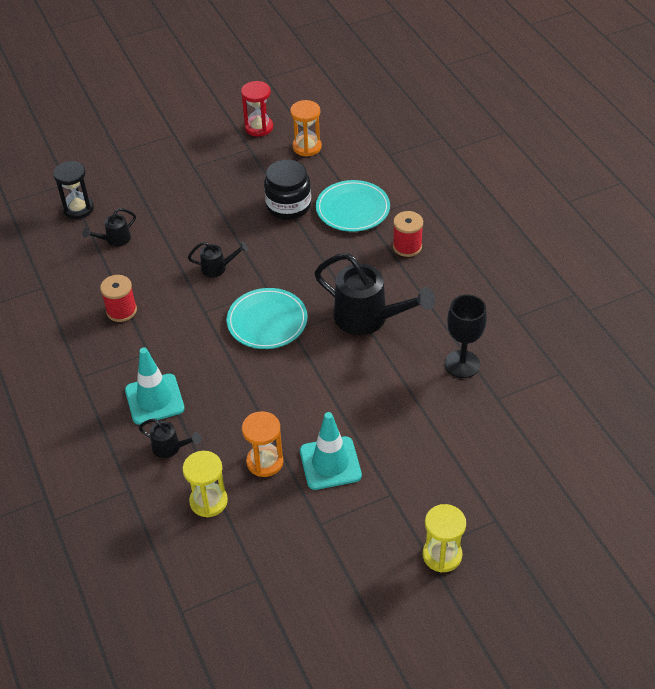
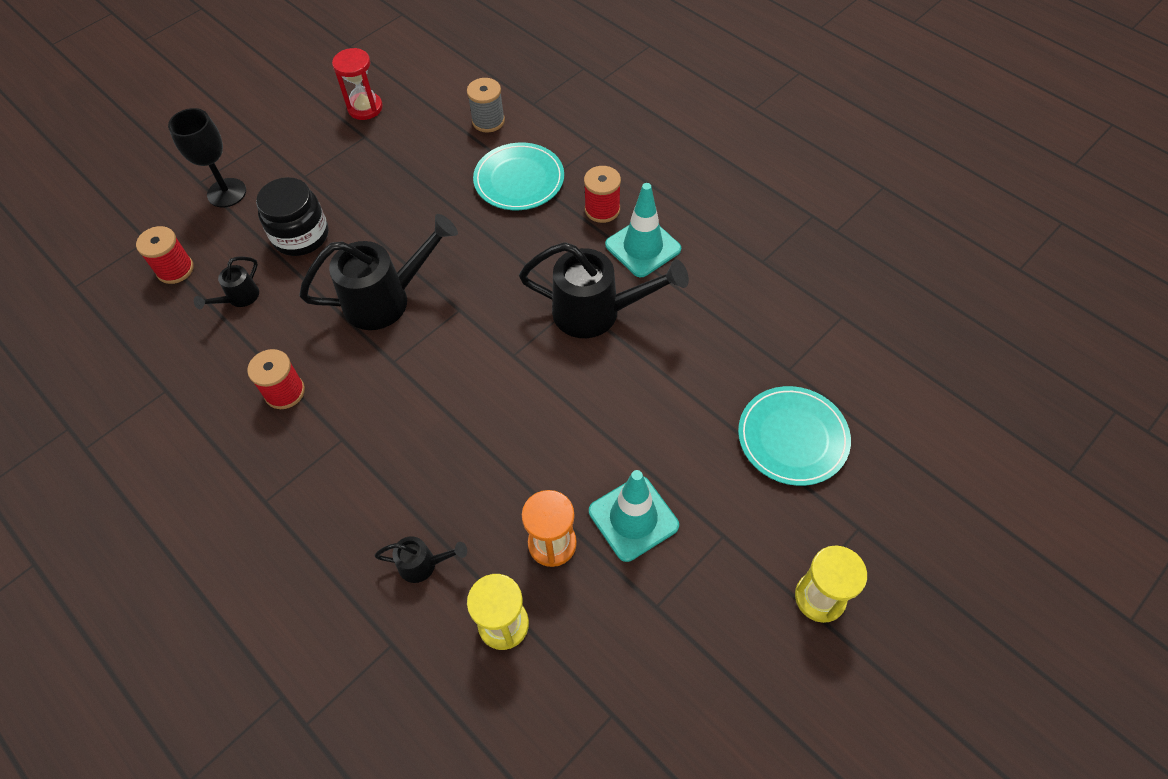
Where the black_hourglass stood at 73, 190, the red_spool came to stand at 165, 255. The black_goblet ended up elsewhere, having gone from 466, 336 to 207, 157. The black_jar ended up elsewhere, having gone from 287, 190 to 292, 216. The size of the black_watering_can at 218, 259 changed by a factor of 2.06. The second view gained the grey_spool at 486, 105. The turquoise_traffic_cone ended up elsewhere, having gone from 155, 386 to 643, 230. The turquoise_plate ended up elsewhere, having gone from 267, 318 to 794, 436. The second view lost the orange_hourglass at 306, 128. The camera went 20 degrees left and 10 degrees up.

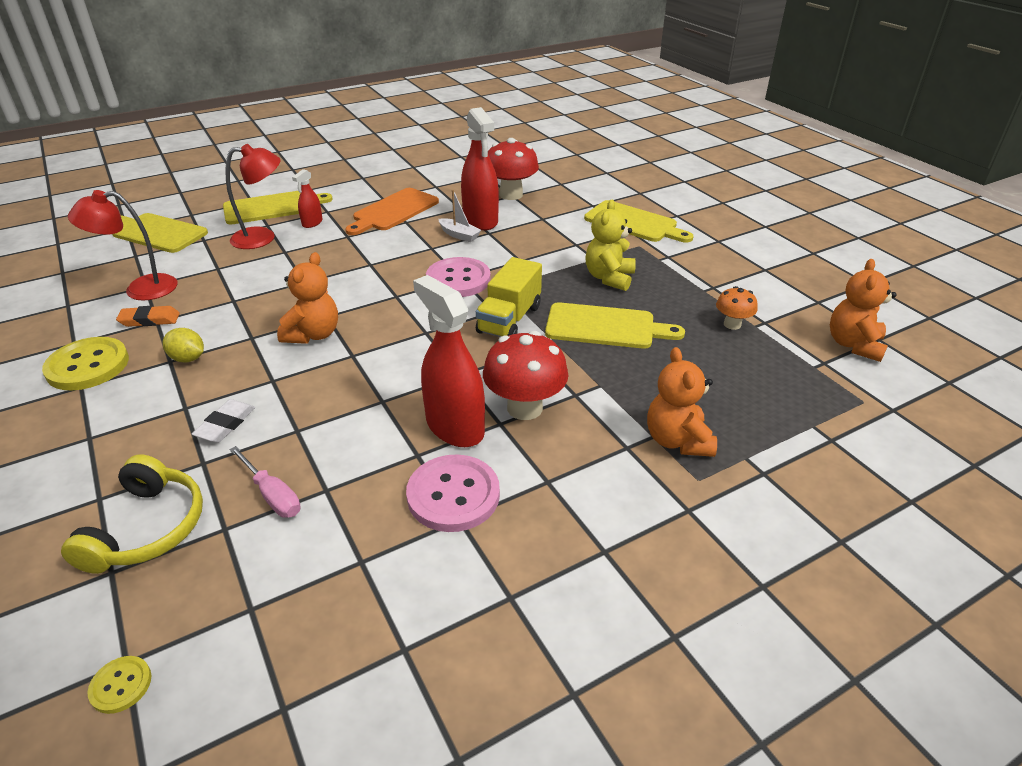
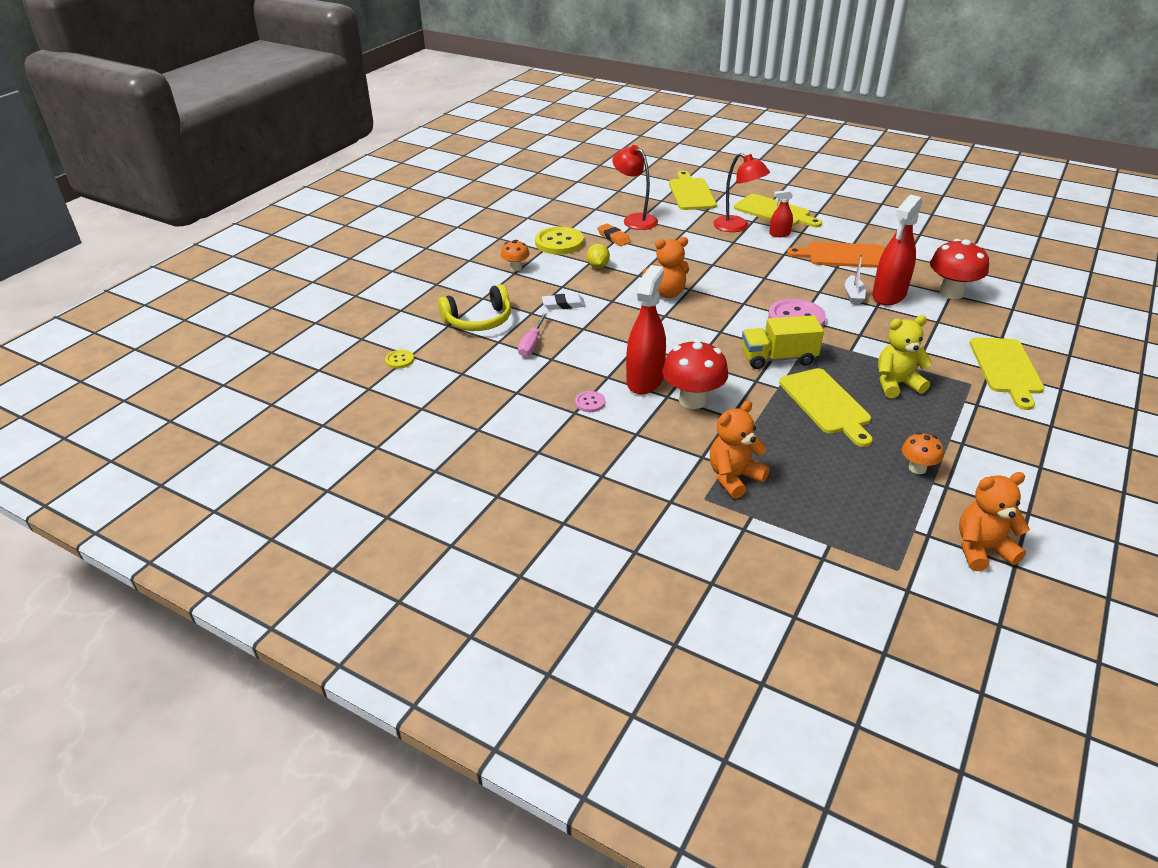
The second view gained the orange_mushroom at 515, 255. The size of the pink_button at 453, 493 changed by a factor of 0.48. The camera went 60 degrees right and 0 degrees up.

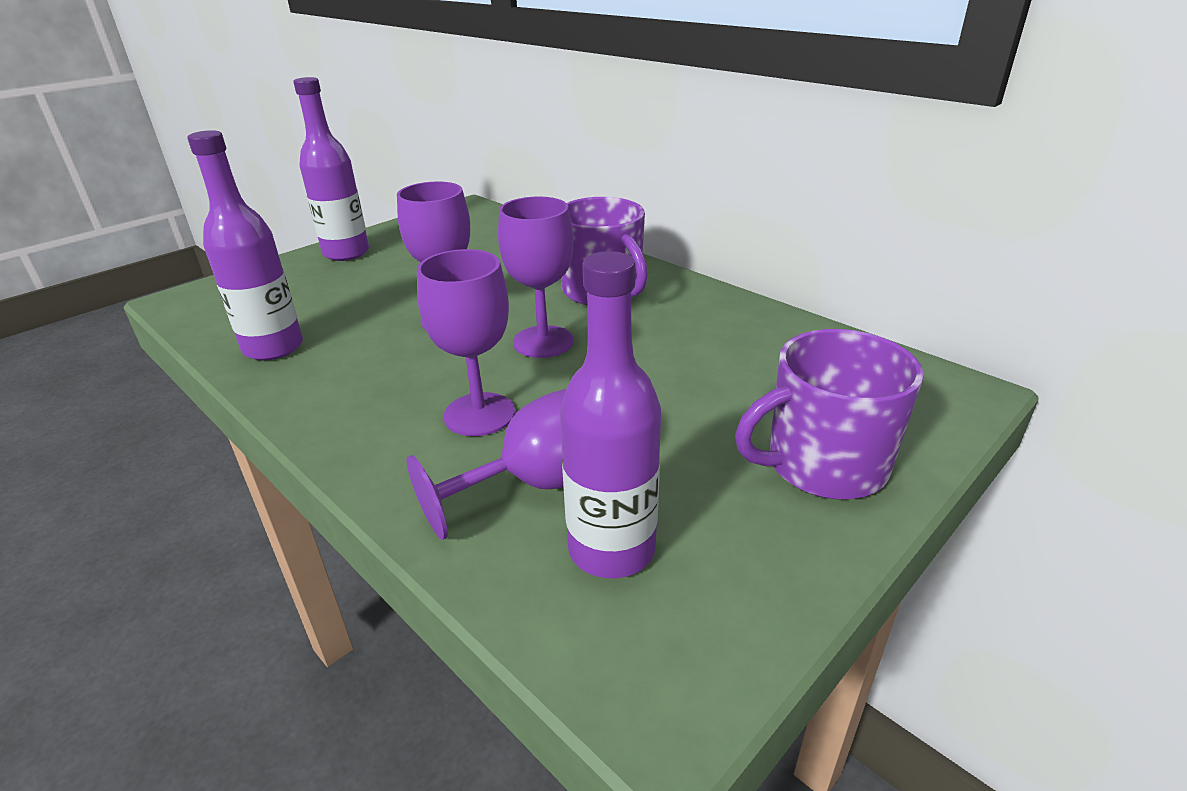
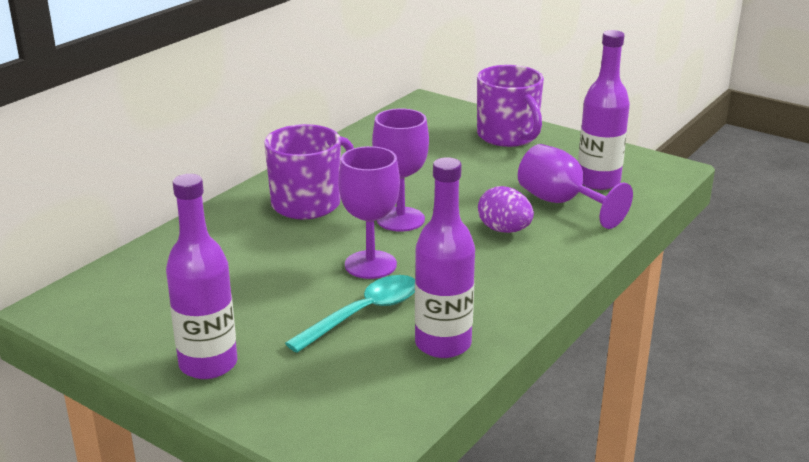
The second view gained the turquoise_spoon at 350, 314. Where the purple_goblet stood at 466, 342, the purple_egg came to stand at 506, 209. The camera went 100 degrees left and 5 degrees down.

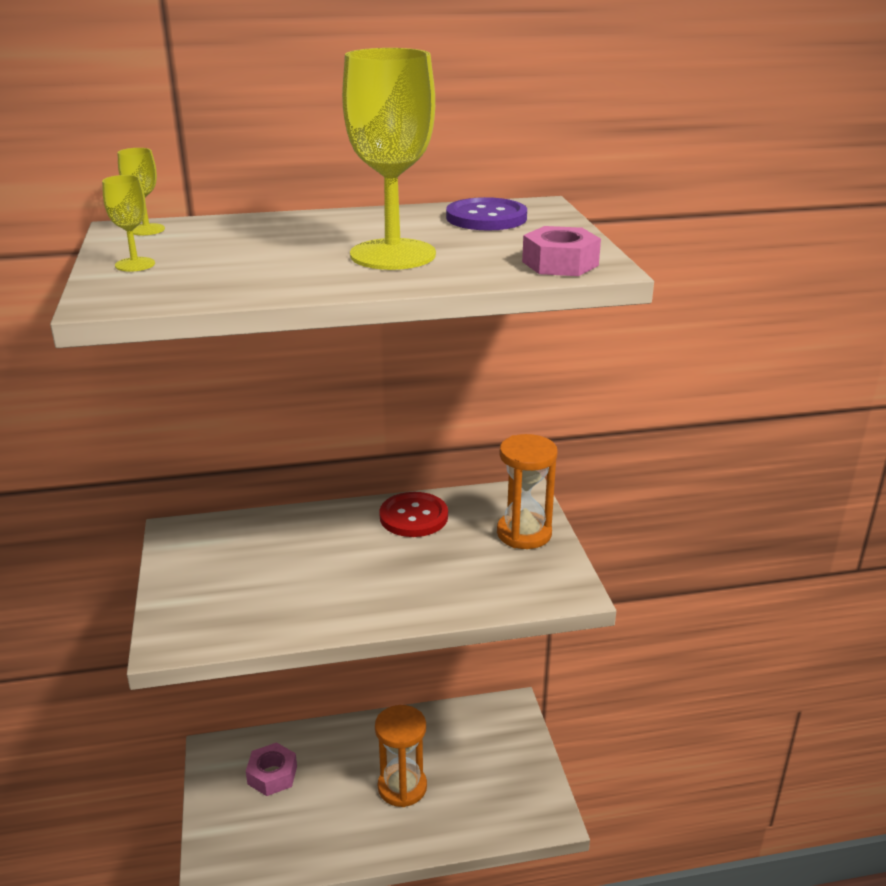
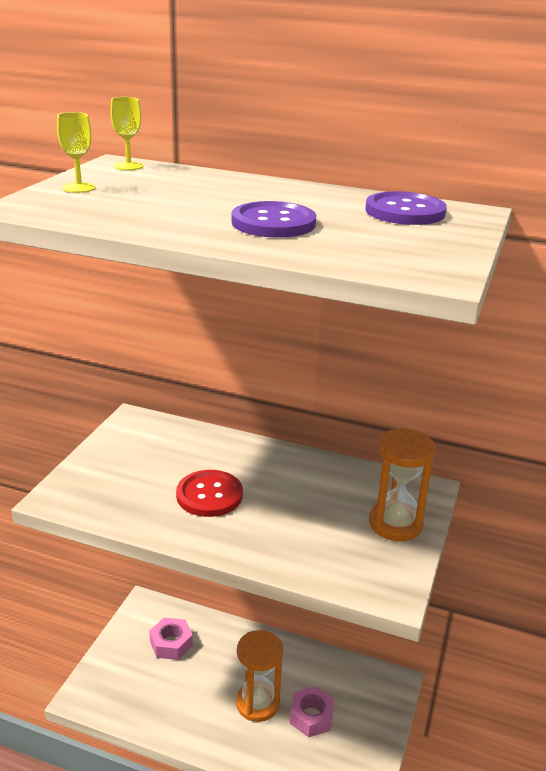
The red_button ended up elsewhere, having gone from 413, 514 to 209, 493. Where the yellow_goblet stood at 389, 159, the purple_button came to stand at 274, 219. The pink_nut ended up elsewhere, having gone from 561, 251 to 312, 711. The camera went 30 degrees right and 0 degrees up.

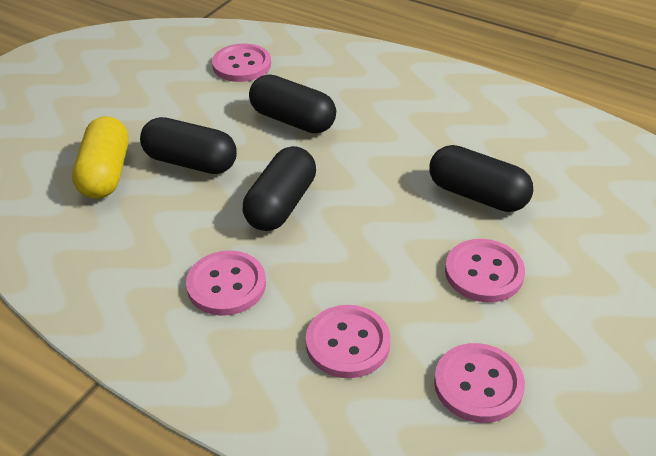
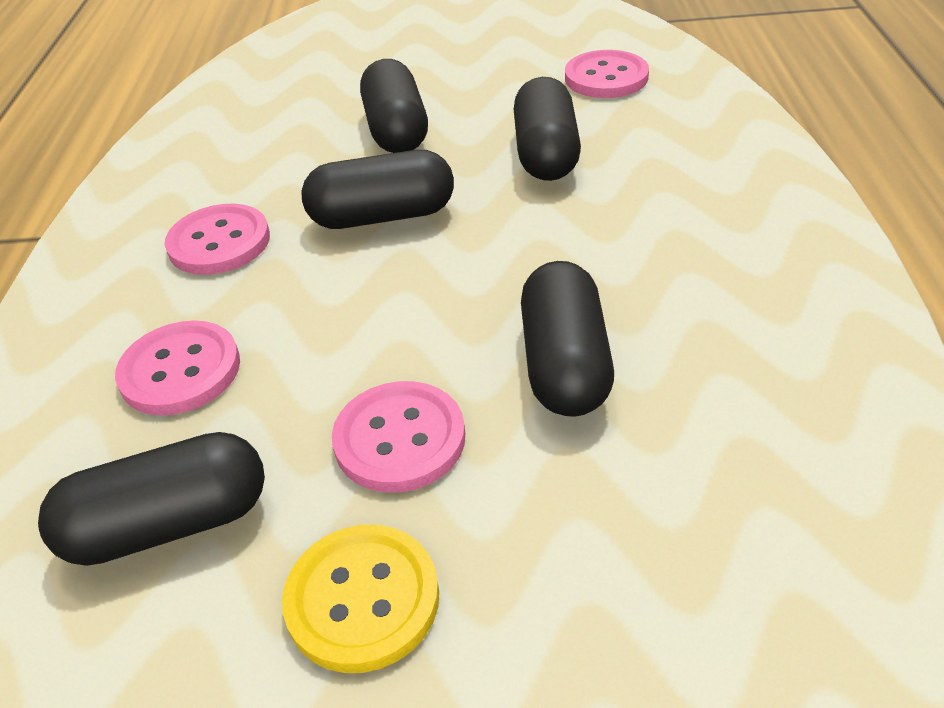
Where the pink_button stood at 479, 383, the black_capsule came to stand at 151, 499. The second view gained the yellow_button at 360, 599. The second view lost the yellow_capsule at 100, 157. The camera went 60 degrees right and 0 degrees up.

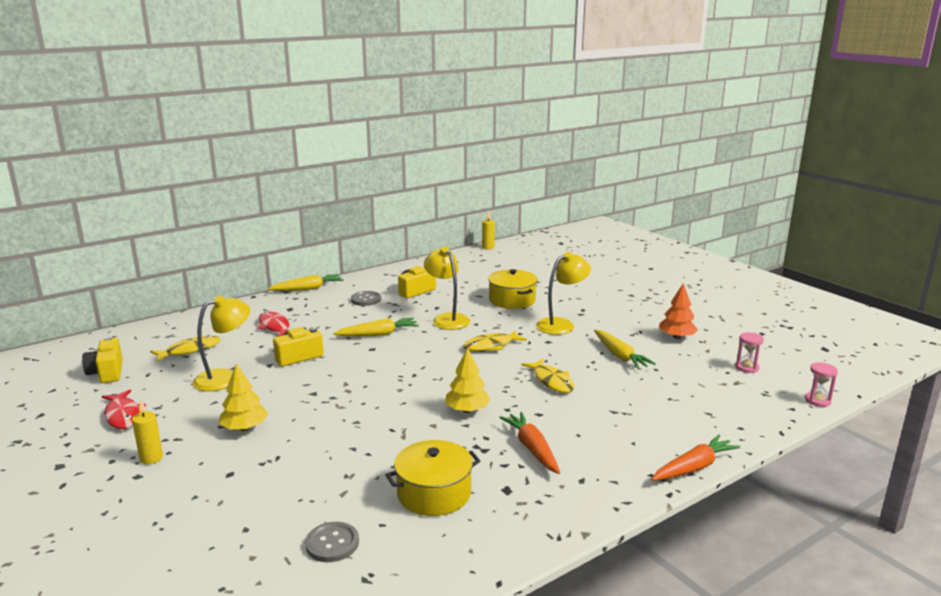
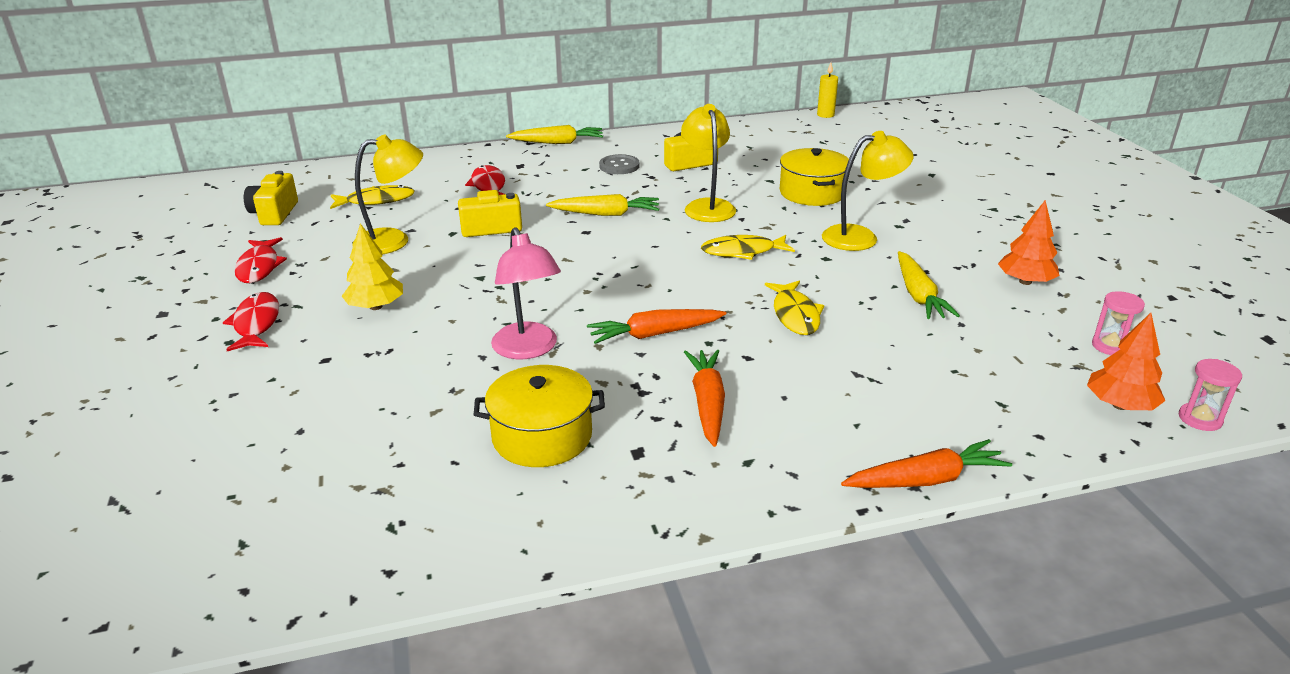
Where the yellow_candle stood at 147, 432, the red_fish came to stand at 251, 321. The second view gained the pink_lamp at 526, 293. Where the yellow_tree stood at 468, 380, the orange_carrot came to stand at 656, 326. The second view gained the orange_tree at 1126, 361. The second view lost the grey_button at 332, 542. The camera went 20 degrees right and 10 degrees up.

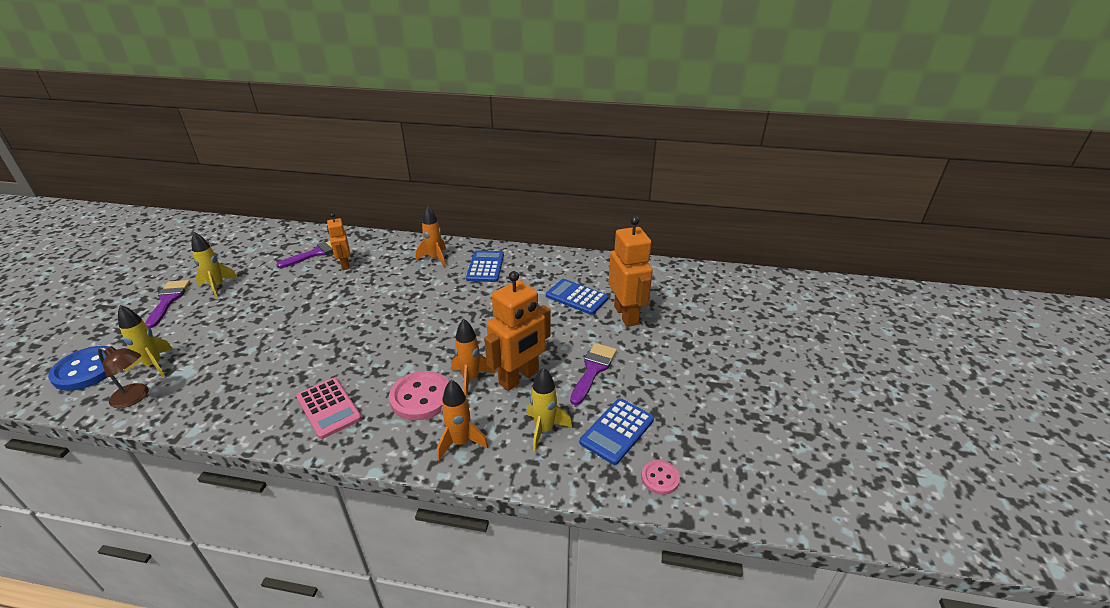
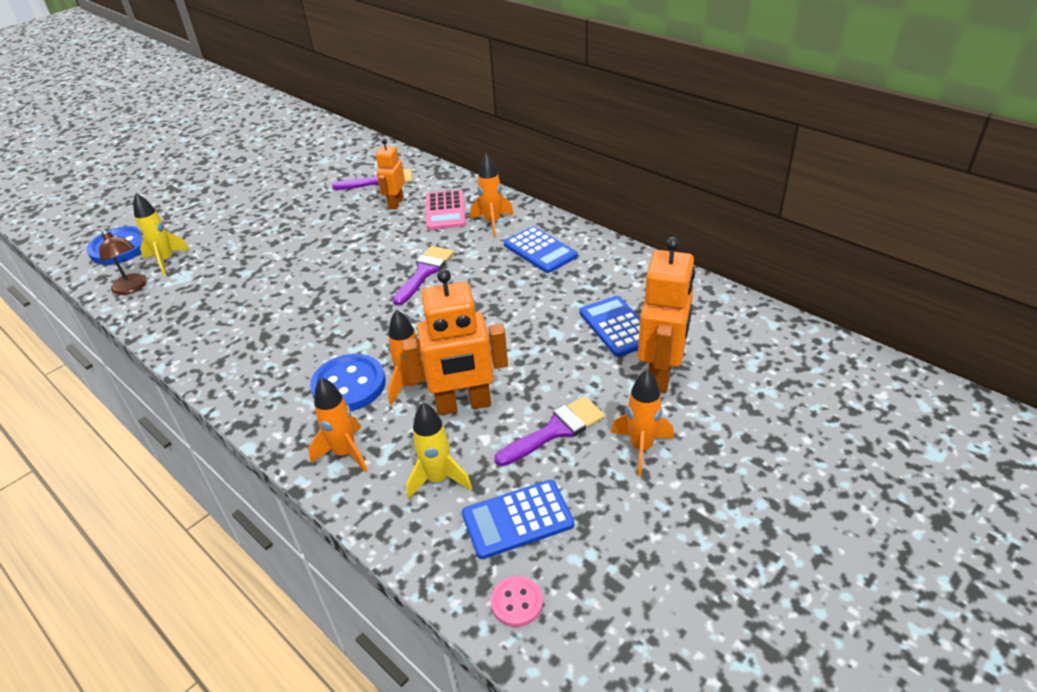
What was the pink_button at 419, 395 turned into the blue_button at 348, 382. The purple_brush ended up elsewhere, having gone from 167, 304 to 423, 276. The pink_calculator ended up elsewhere, having gone from 329, 408 to 446, 210. The blue_calculator at 485, 266 ended up facing another way, 105 degrees clockwise from before. The second view gained the orange_rocket at 642, 422. The second view lost the yellow_rocket at 214, 265. The camera went 35 degrees right and 5 degrees up.

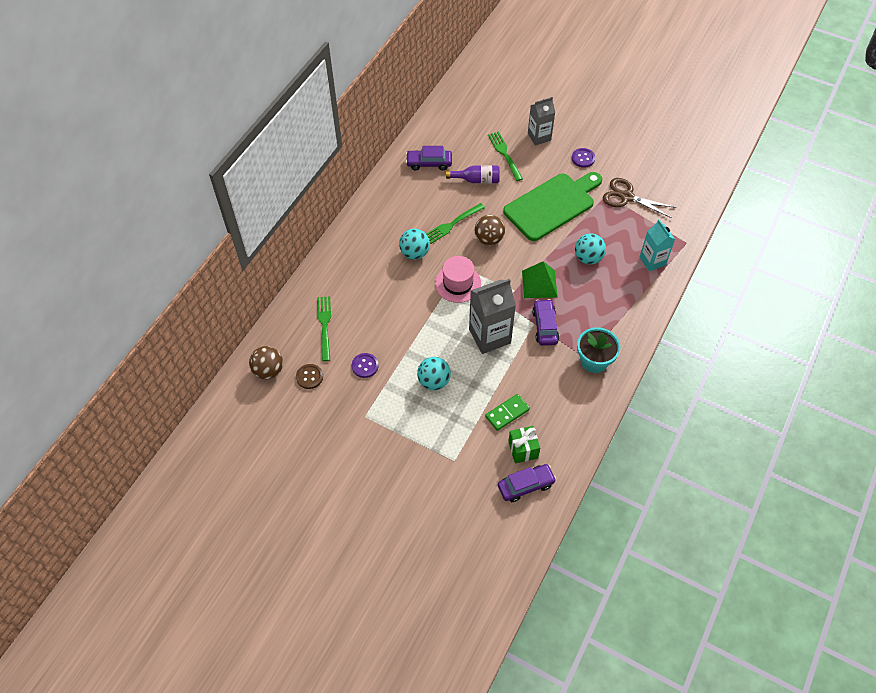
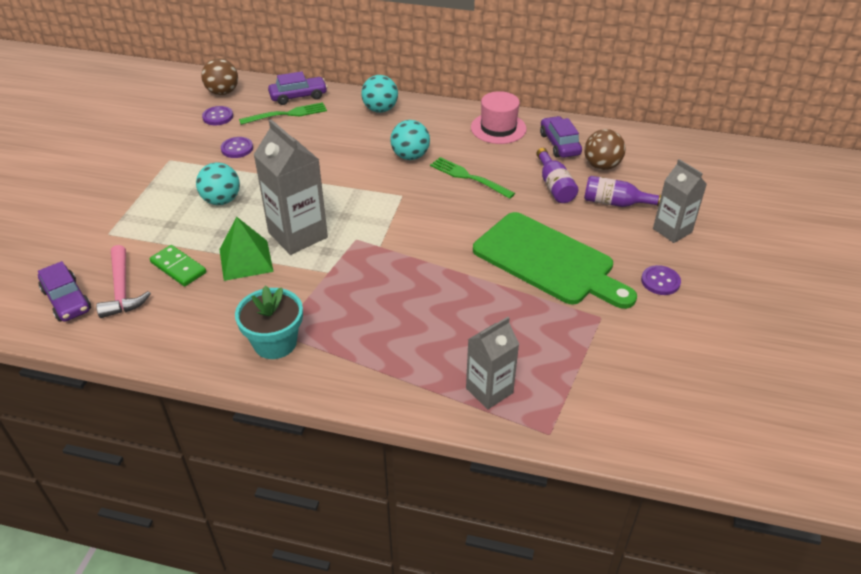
Where the green_gift stood at 524, 445, the pink_hammer came to stand at 123, 281. What was the brown_button at 309, 376 turned into the purple_button at 217, 115. The green_pyramid ended up elsewhere, having gone from 540, 279 to 246, 249. The purple_car ended up elsewhere, having gone from 545, 322 to 298, 88. The turquoise_ball ended up elsewhere, having gone from 590, 248 to 379, 94. What was the turquoise_carton at 657, 245 turned into the grey_carton at 492, 363. The pink_hat ended up elsewhere, having gone from 458, 279 to 499, 117. The brown_ball ended up elsewhere, having gone from 490, 230 to 605, 149. Where the green_fork stood at 505, 156, the purple_bottle came to stand at 622, 191. The second view lost the brown_scissors at 639, 198. The camera went 75 degrees right and 15 degrees down.

